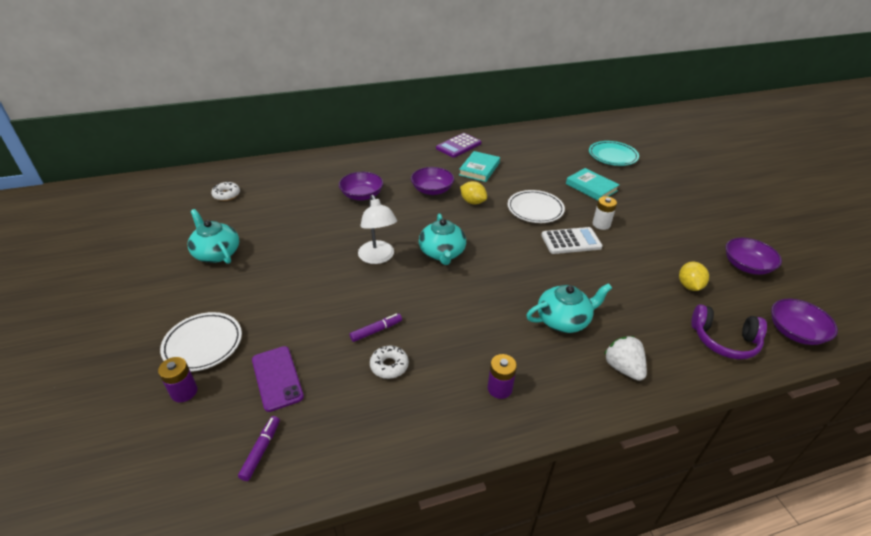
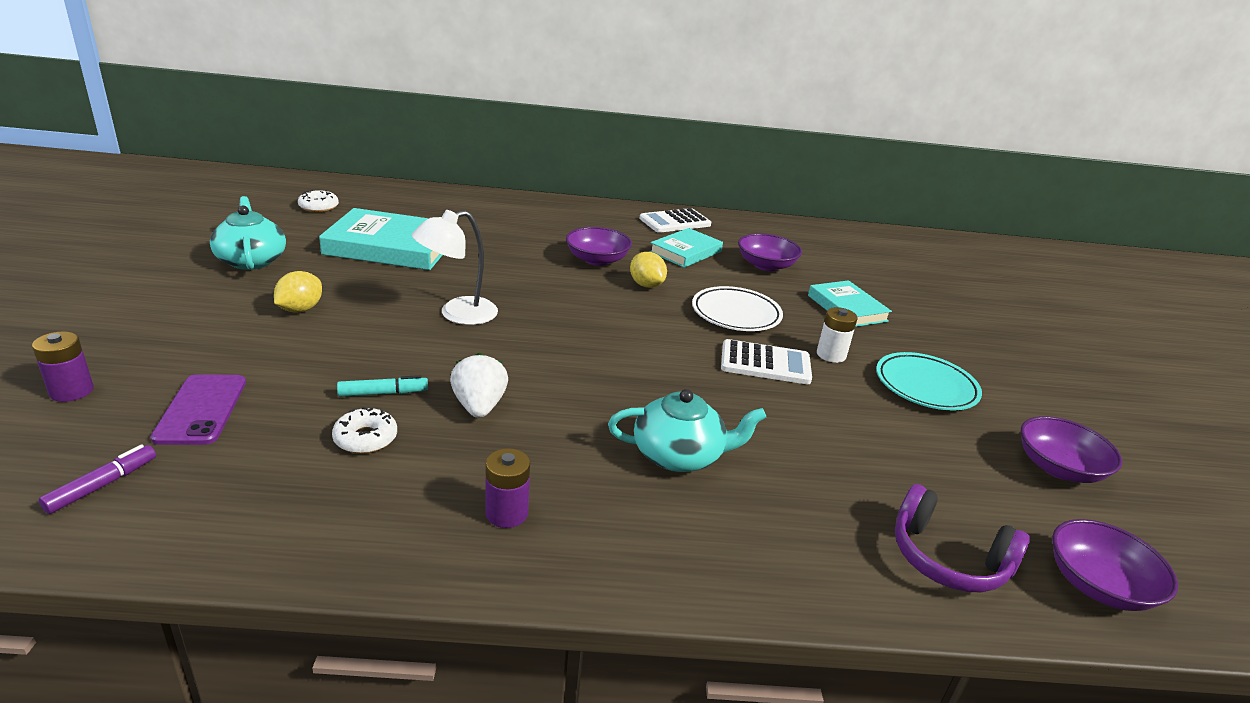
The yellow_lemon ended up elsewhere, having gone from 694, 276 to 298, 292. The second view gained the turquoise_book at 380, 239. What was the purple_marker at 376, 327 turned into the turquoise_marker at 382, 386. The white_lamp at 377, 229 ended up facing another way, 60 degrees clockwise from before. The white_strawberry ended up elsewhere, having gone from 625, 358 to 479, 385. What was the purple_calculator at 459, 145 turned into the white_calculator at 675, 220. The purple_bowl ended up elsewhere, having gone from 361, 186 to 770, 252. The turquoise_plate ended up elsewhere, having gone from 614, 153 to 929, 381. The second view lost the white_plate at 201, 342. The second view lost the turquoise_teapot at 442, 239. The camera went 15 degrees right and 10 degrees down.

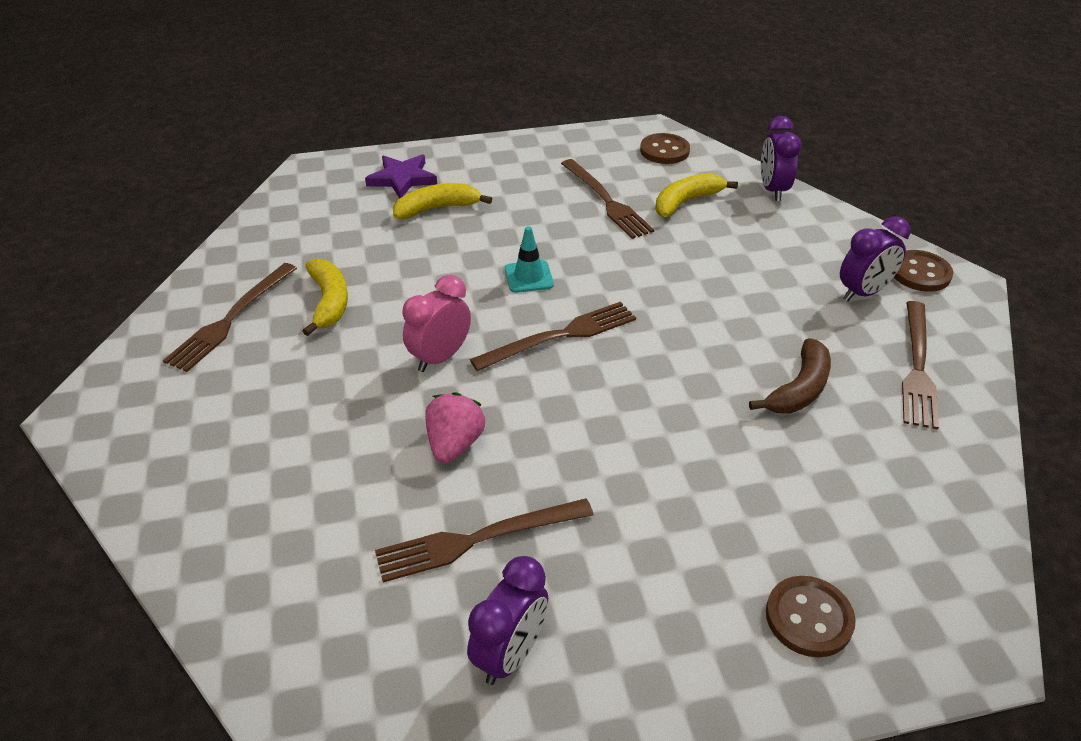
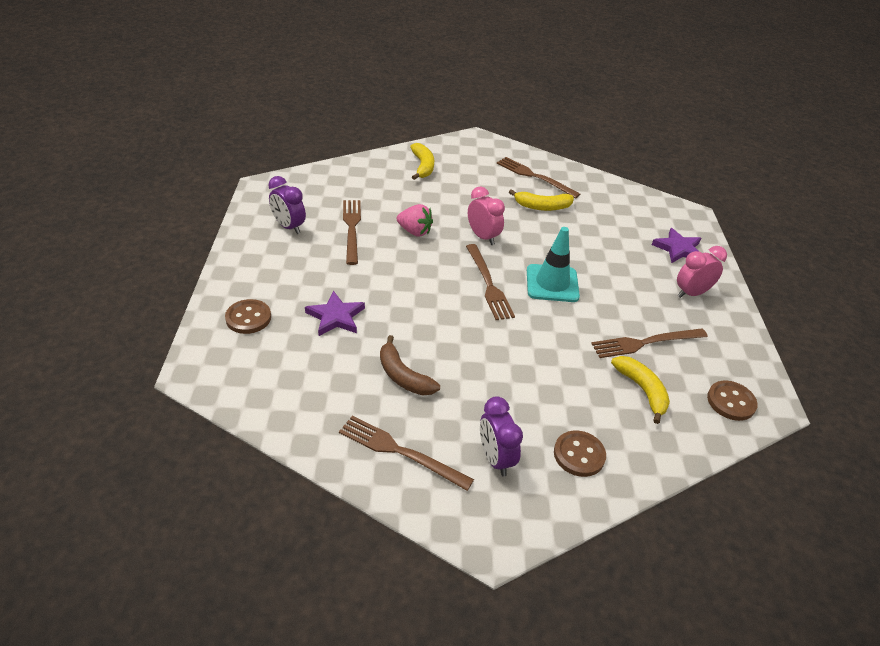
The second view gained the purple_star at 335, 313. The yellow_banana ended up elsewhere, having gone from 442, 201 to 422, 161. The size of the turquoise_traffic_cone at 529, 259 changed by a factor of 1.67. The brown_button ended up elsewhere, having gone from 923, 271 to 580, 454. The second view gained the pink_clock at 702, 272. The second view lost the purple_clock at 781, 158. The camera went 100 degrees right and 0 degrees up.

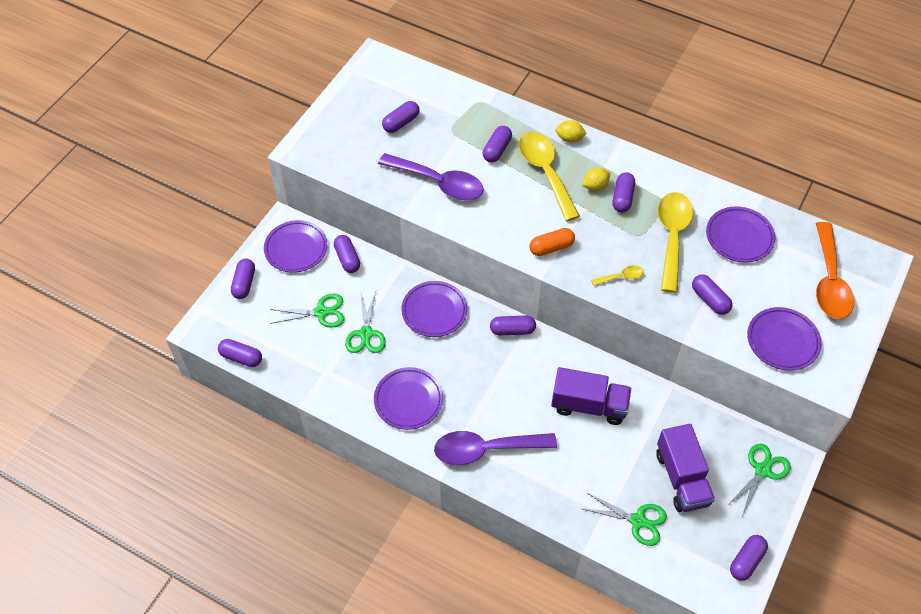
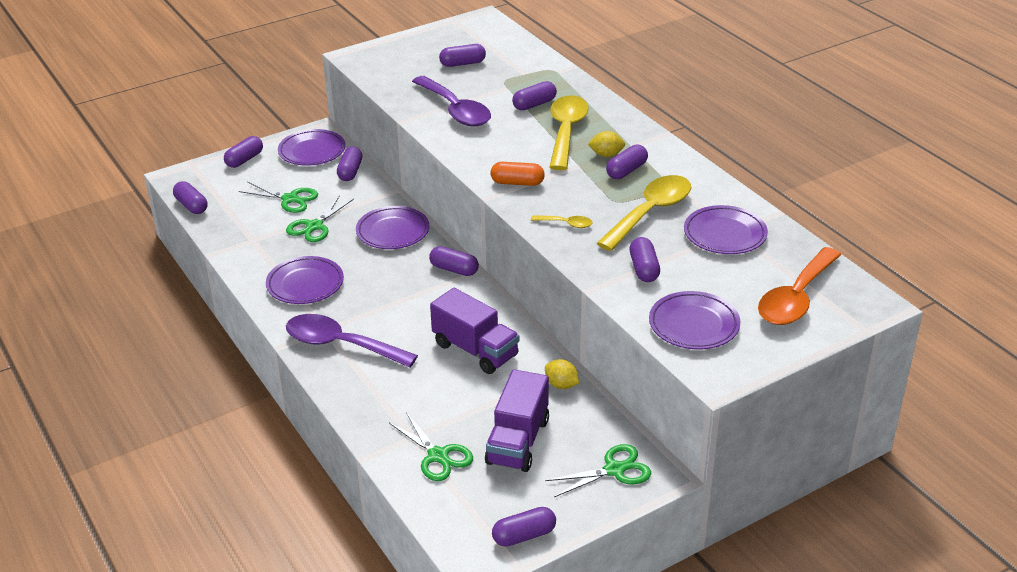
The yellow_lemon ended up elsewhere, having gone from 571, 131 to 562, 374. The camera went 30 degrees right and 20 degrees down.

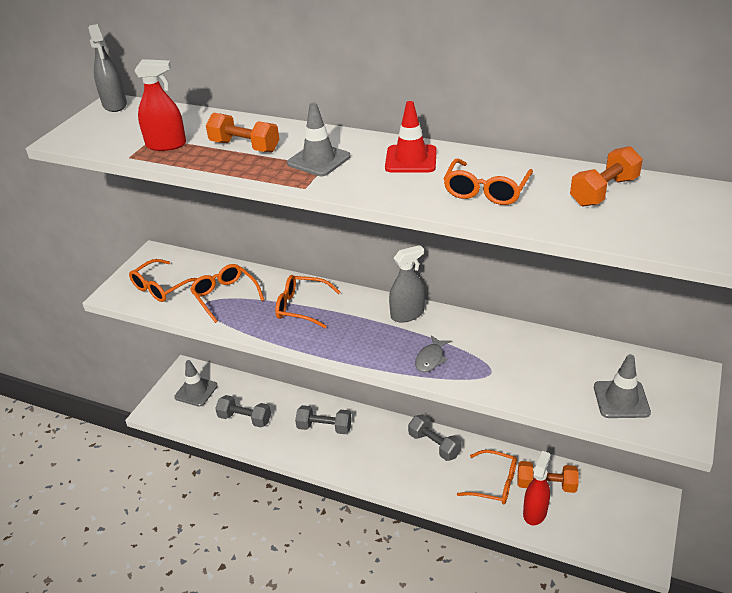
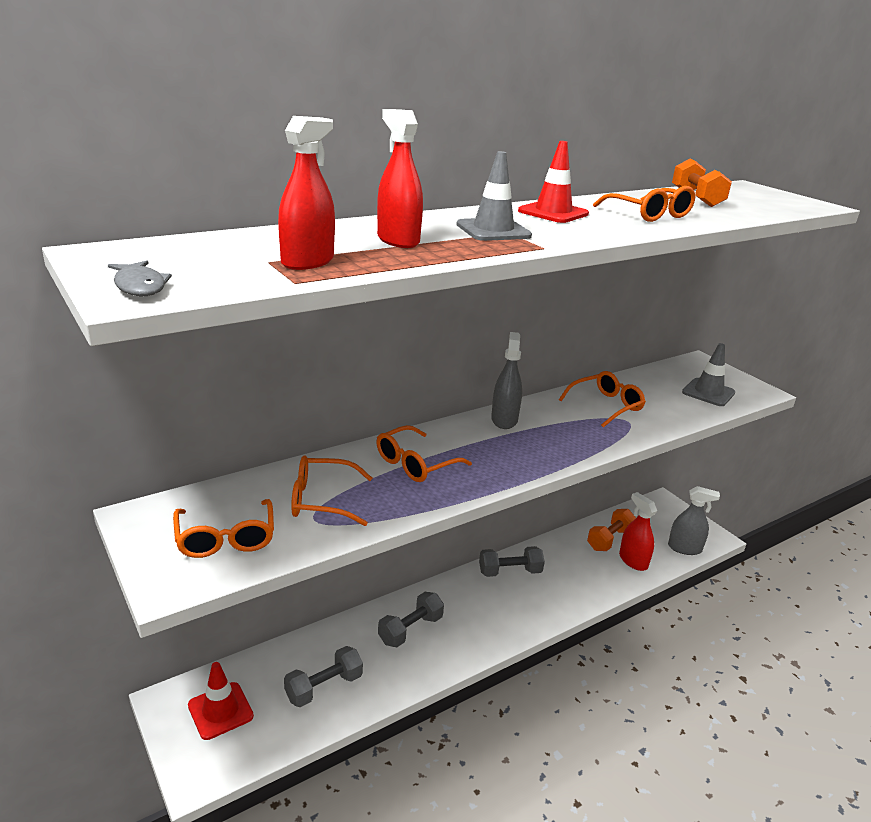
The grey_fish ended up elsewhere, having gone from 433, 354 to 140, 278. What was the grey_traffic_cone at 196, 383 turned into the red_traffic_cone at 221, 701. Where the orange_dumbbell stood at 242, 133, the red_spray_bottle came to stand at 400, 178. The orange_glasses ended up elsewhere, having gone from 487, 477 to 602, 399. The grey_spray_bottle ended up elsewhere, having gone from 107, 68 to 694, 520. The camera went 60 degrees left and 10 degrees down.

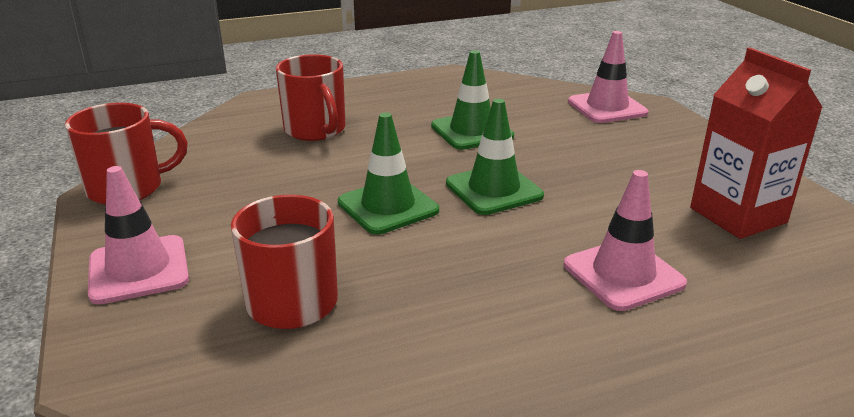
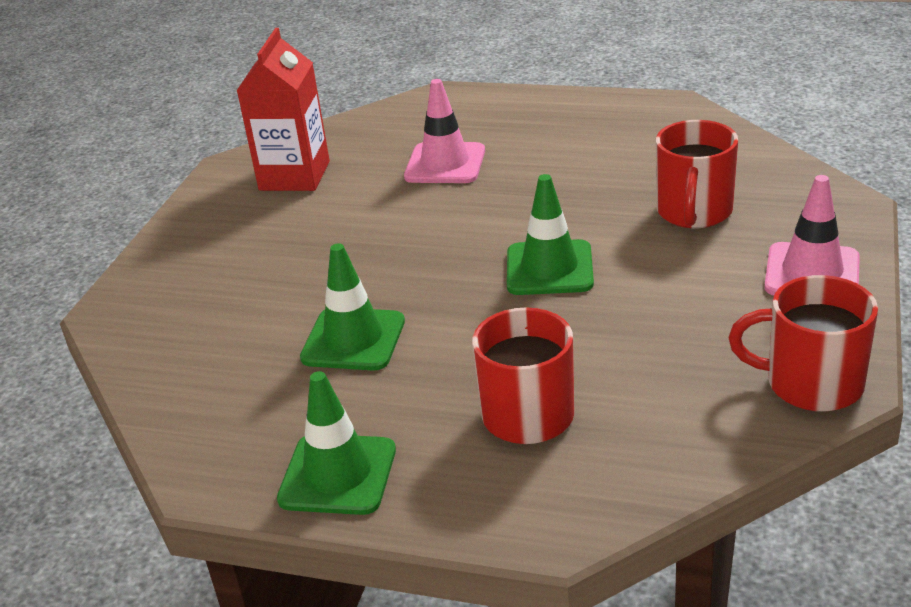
The green_traffic_cone ended up elsewhere, having gone from 495, 157 to 336, 443. The second view lost the pink_traffic_cone at 608, 77. The camera went 140 degrees left and 5 degrees up.

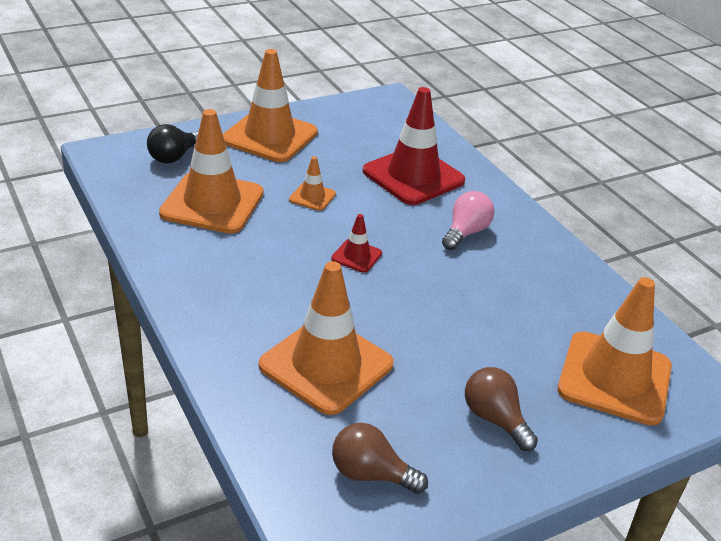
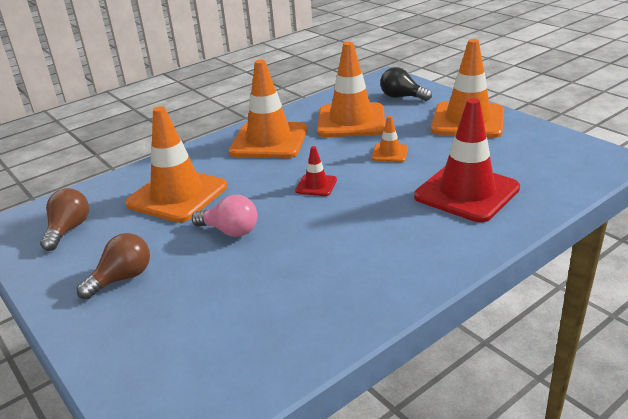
The pink_light_bulb ended up elsewhere, having gone from 468, 220 to 225, 216. The orange_traffic_cone ended up elsewhere, having gone from 614, 351 to 268, 109. The camera went 85 degrees right and 5 degrees down.

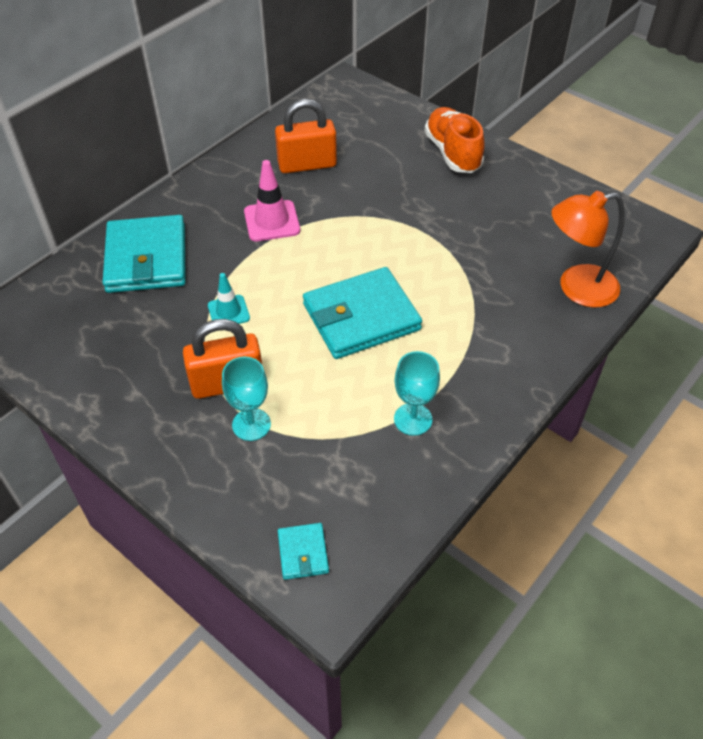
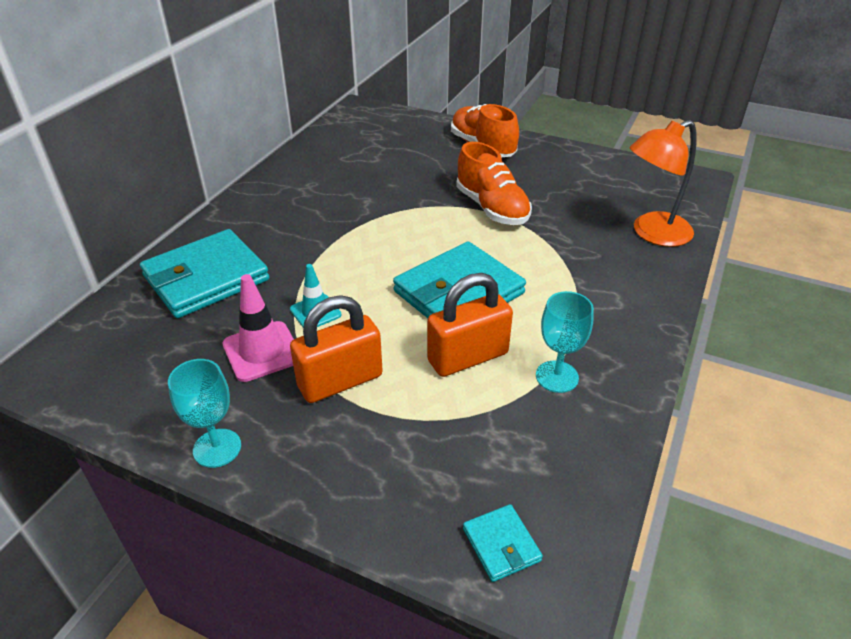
The turquoise_wallet at 144, 254 ended up facing another way, 75 degrees clockwise from before. The turquoise_goblet ended up elsewhere, having gone from 246, 399 to 204, 413. The pink_traffic_cone ended up elsewhere, having gone from 272, 200 to 258, 328. The orange_padlock ended up elsewhere, having gone from 306, 136 to 470, 325. The second view gained the orange_shoe at 494, 183. The camera went 15 degrees left and 10 degrees down.

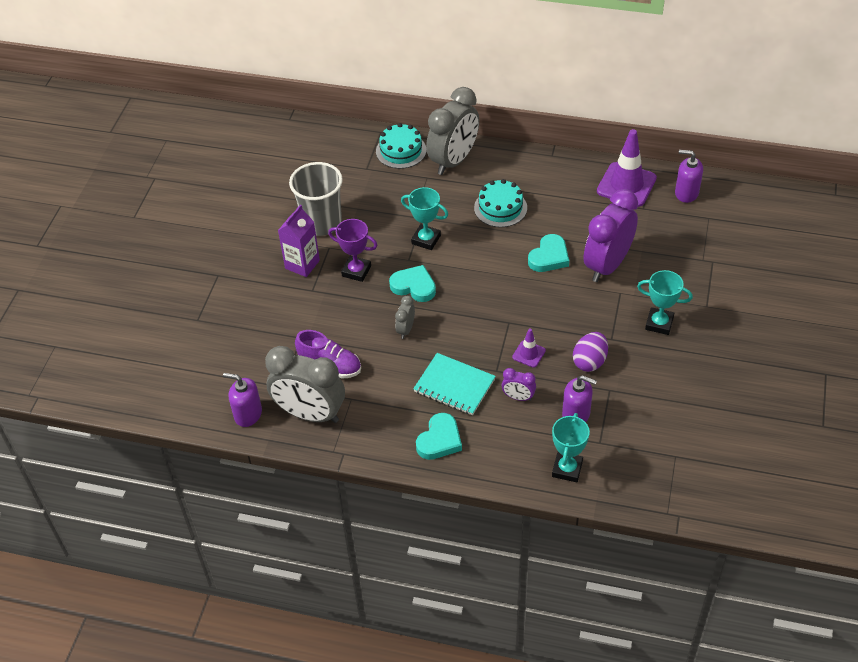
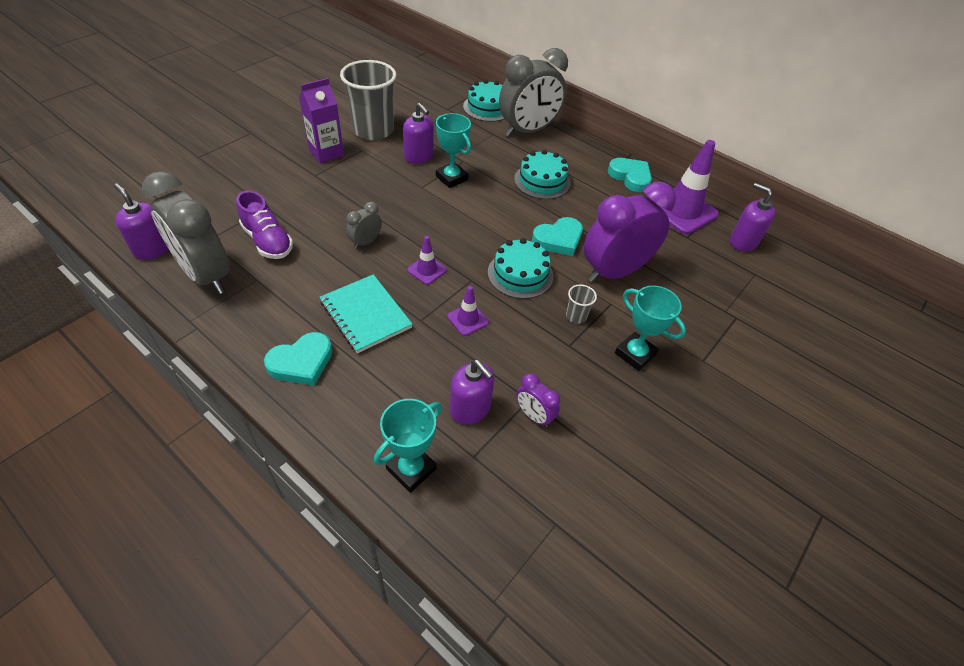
The second view gained the purple_soap_dispenser at 418, 133. The second view gained the purple_traffic_cone at 427, 260. The second view gained the turquoise_cake at 520, 268. The purple_clock ended up elsewhere, having gone from 519, 384 to 538, 400. The second view gained the grey_cup at 581, 304. The turquoise_heart ended up elsewhere, having gone from 412, 283 to 630, 175. The second view lost the purple_trophy at 353, 250. The second view lost the purple_egg at 590, 352. The camera went 20 degrees right and 0 degrees up.

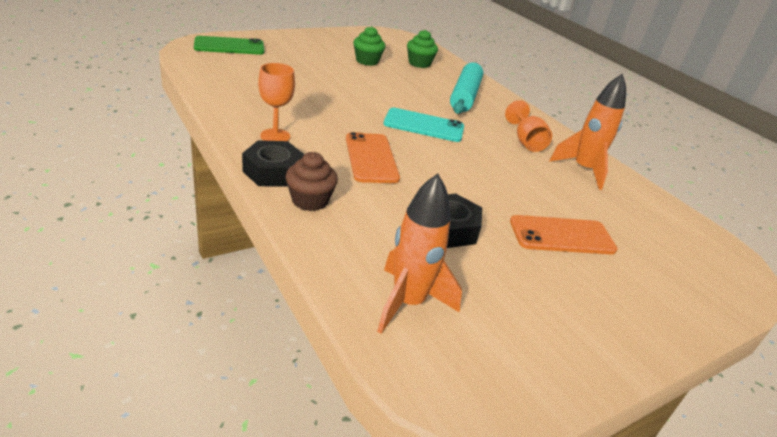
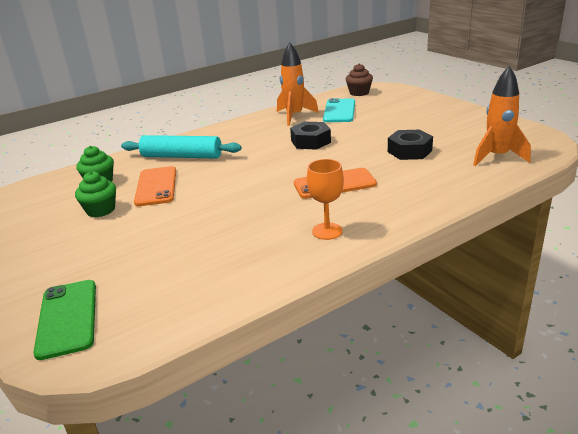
The orange_phone ended up elsewhere, having gone from 564, 234 to 155, 186. The black_nut ended up elsewhere, having gone from 273, 163 to 310, 135. The turquoise_phone ended up elsewhere, having gone from 423, 125 to 339, 110. The brown_cupcake ended up elsewhere, having gone from 312, 181 to 359, 79. The second view lost the orange_goblet at 528, 126. The camera went 85 degrees left and 5 degrees down.

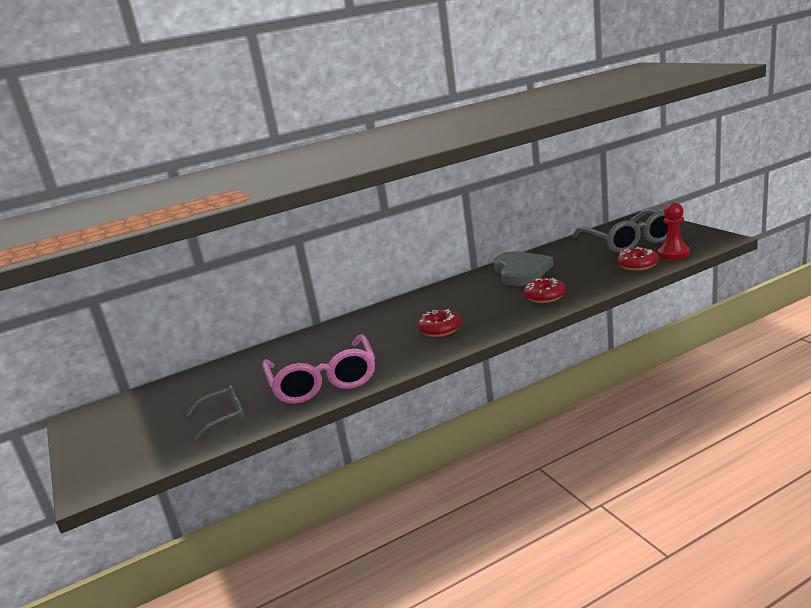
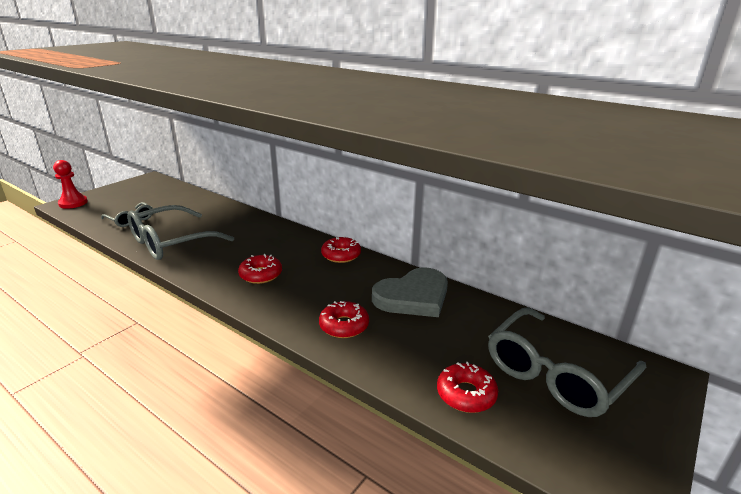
The red_pawn ended up elsewhere, having gone from 674, 231 to 70, 184. What was the pink_glasses at 318, 369 turned into the grey_glasses at 180, 232. The second view gained the red_donut at 341, 249. The camera went 60 degrees right and 5 degrees up.

